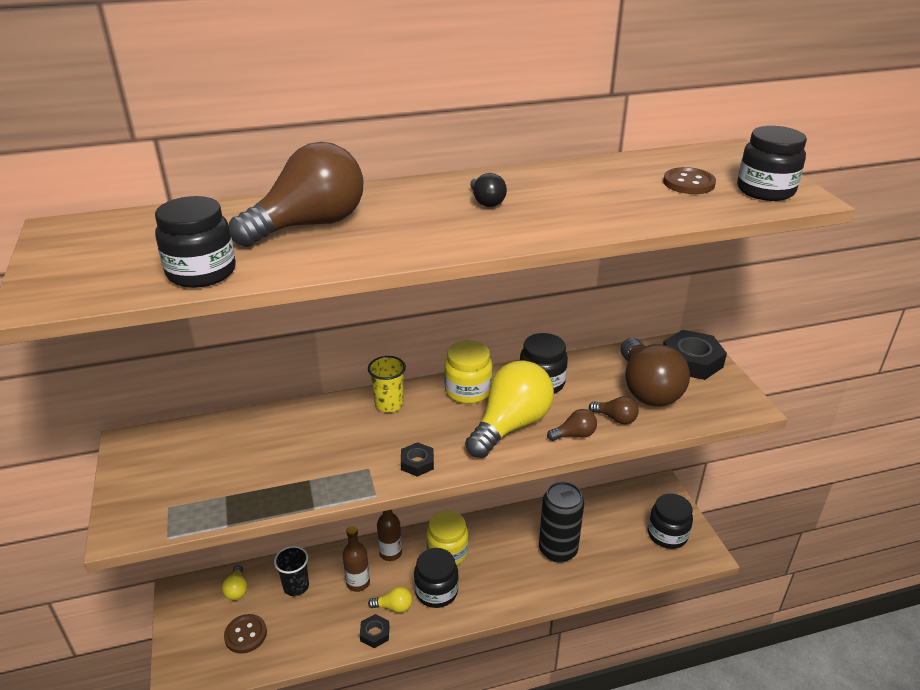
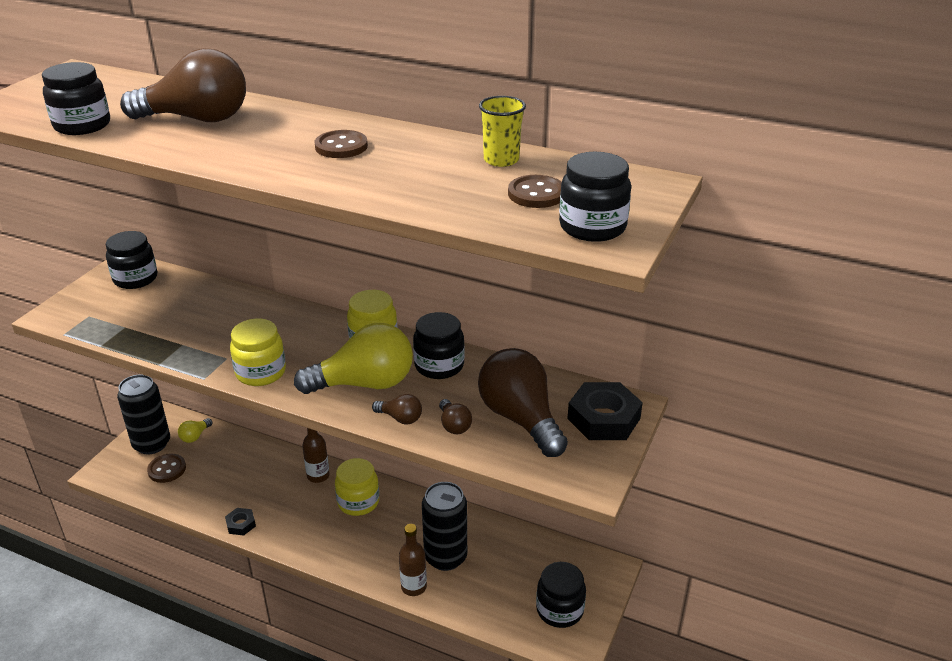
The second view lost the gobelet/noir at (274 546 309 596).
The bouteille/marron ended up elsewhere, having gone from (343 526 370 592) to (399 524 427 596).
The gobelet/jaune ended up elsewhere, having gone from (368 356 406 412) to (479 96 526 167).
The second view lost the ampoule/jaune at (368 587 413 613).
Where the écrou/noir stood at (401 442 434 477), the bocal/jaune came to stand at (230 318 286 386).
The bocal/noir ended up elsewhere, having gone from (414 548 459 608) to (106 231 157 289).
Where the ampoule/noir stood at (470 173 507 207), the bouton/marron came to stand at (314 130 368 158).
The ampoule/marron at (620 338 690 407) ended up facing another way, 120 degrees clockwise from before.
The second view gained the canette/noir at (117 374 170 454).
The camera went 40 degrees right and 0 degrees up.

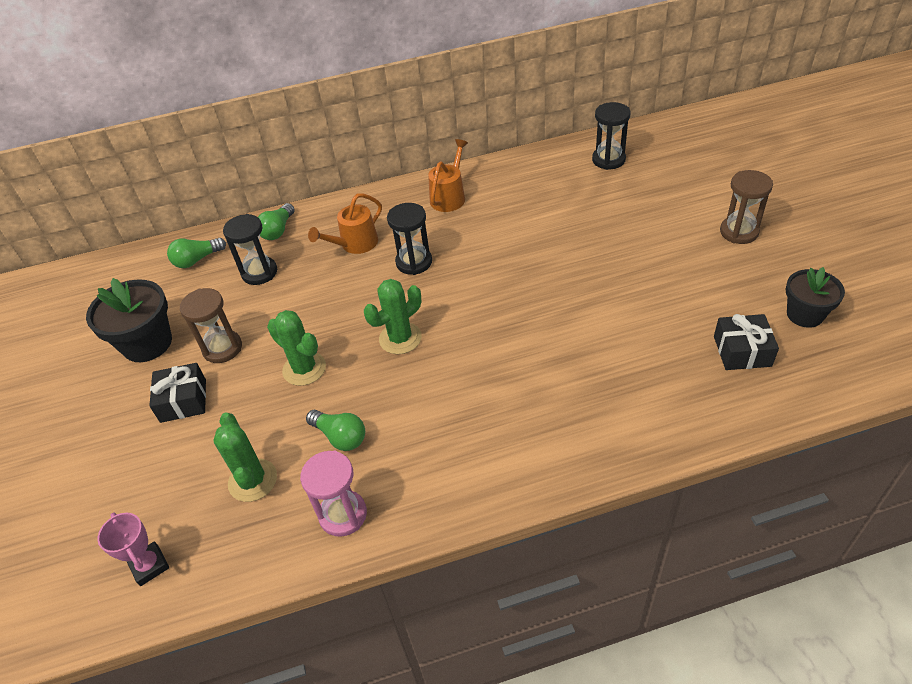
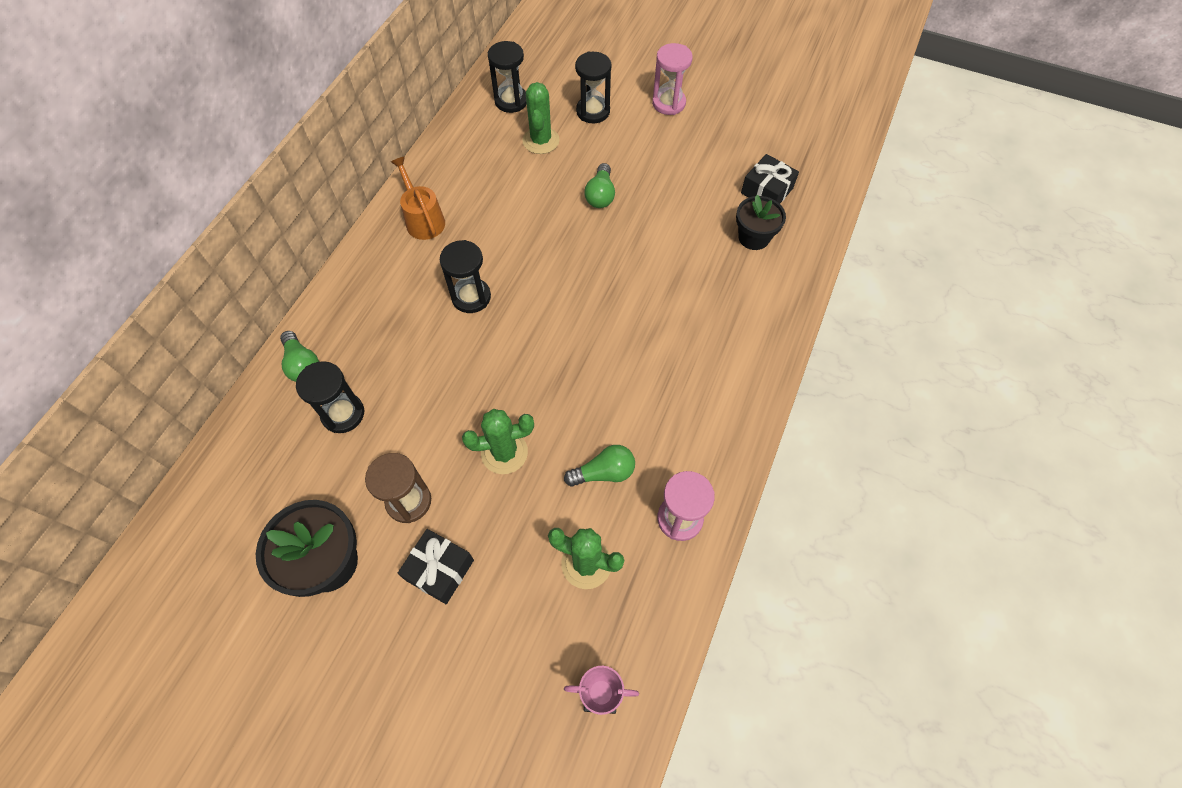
The ampoule/vert ended up elsewhere, having gone from (167 238 226 268) to (584 163 615 208).
The second view lost the arrosoir/orange at (308 193 382 254).
The cactus/vert ended up elsewhere, having gone from (364 279 422 354) to (523 82 560 154).
What was the sablier/marron at (720 170 773 244) turned into the sablier/rose at (652 43 693 115).
The pot de fleurs/noir ended up elsewhere, having gone from (786 267 845 328) to (736 195 786 250).
The second view gained the sablier/noir at (575 51 611 123).
The camera went 55 degrees left and 15 degrees up.

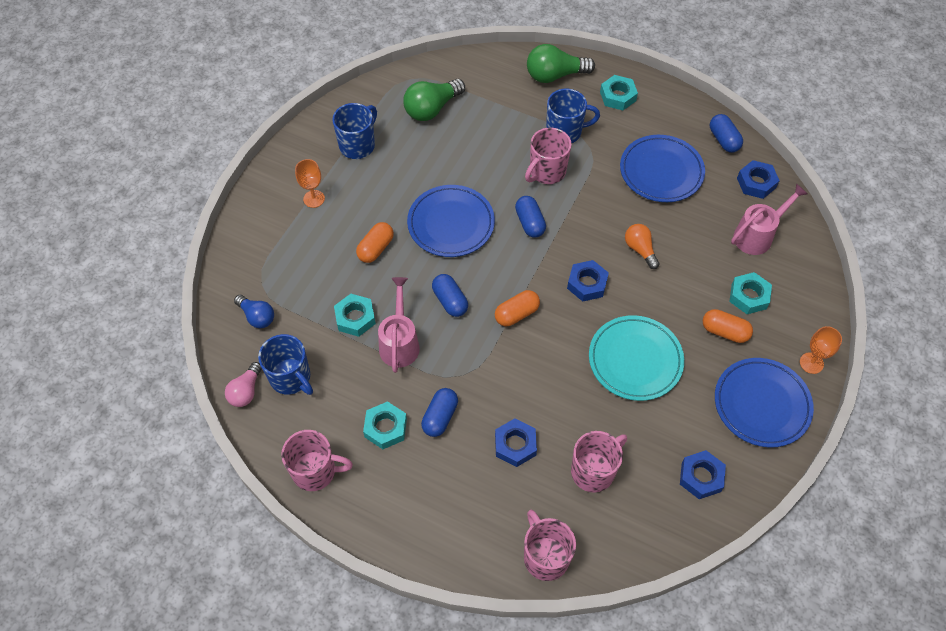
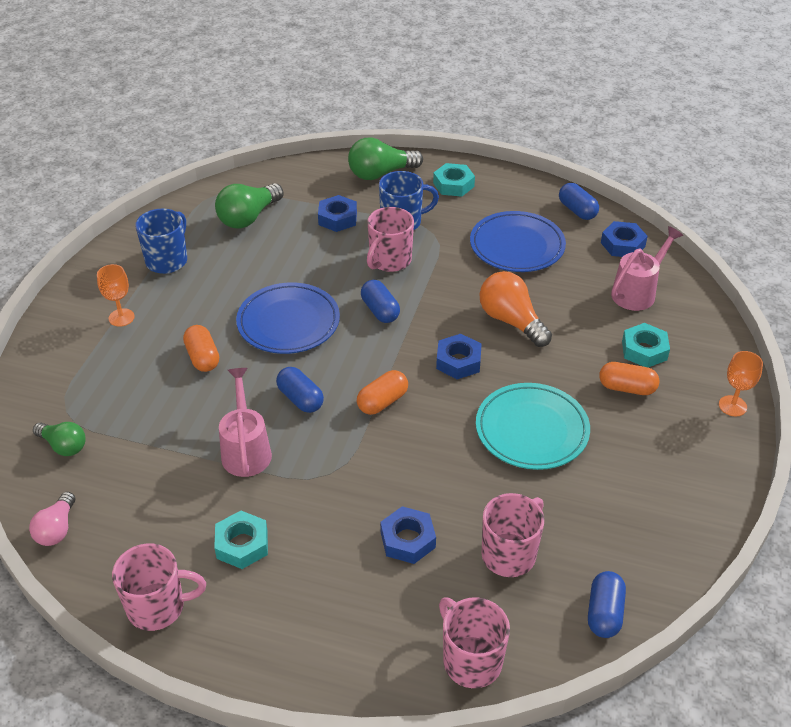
What was the ampoule/bleu at (234 295 274 328) turned into the ampoule/vert at (33 422 86 456).
The second view lost the tasse/bleu at (258 334 313 395).
The second view lost the écrou/turquoise at (334 294 376 337).
The gélule/orange at (356 222 394 263) ended up facing another way, 45 degrees counterclockwise from before.
The gélule/bleu ended up elsewhere, having gone from (421 388 458 437) to (588 571 626 638).
The size of the ampoule/orange at (625 224 660 269) changed by a factor of 1.59.
The écrou/bleu ended up elsewhere, having gone from (680 450 726 499) to (318 195 357 232).
The second view lost the assiette/bleu at (715 358 814 447).
The camera went 10 degrees left and 15 degrees down.

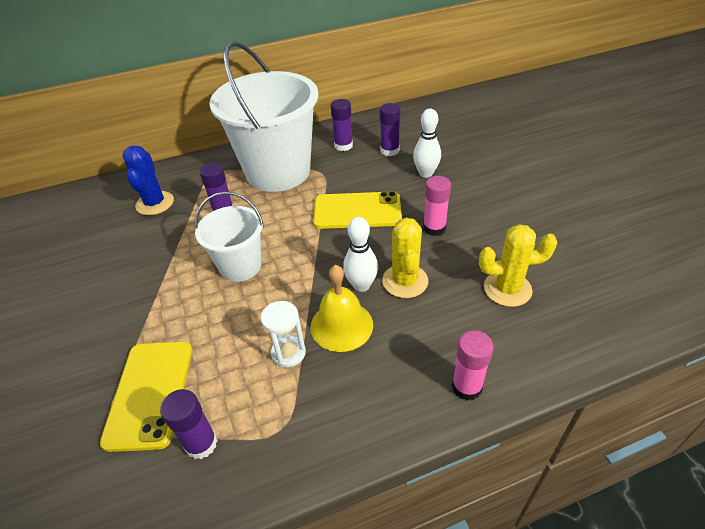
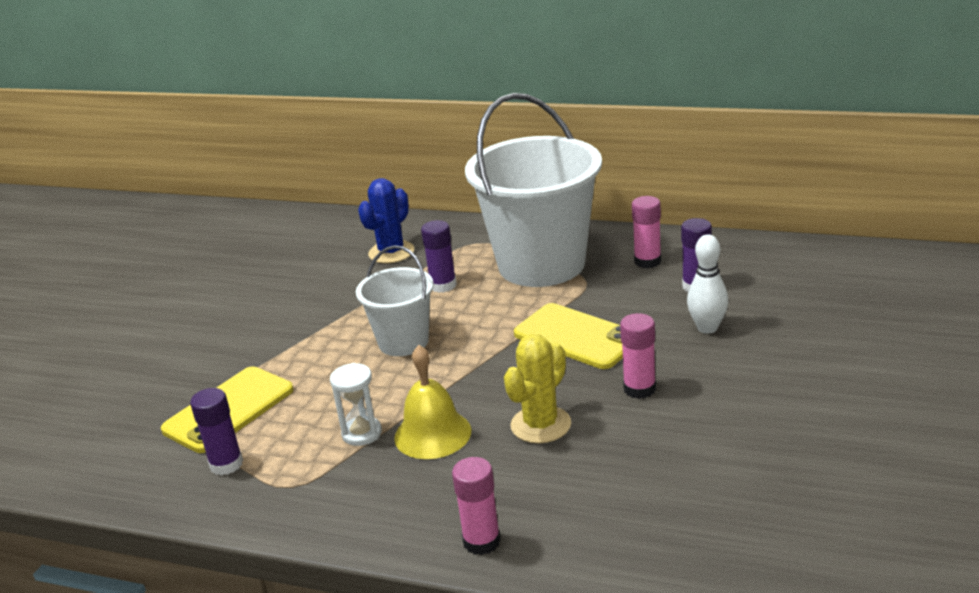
What was the bâton de colle/violet at (331 99 353 151) turned into the bâton de colle/rose at (632 196 661 268).
The second view lost the quille/blanc at (343 217 378 292).
The second view lost the cactus/jaune at (479 224 558 307).
The camera went 40 degrees right and 15 degrees down.

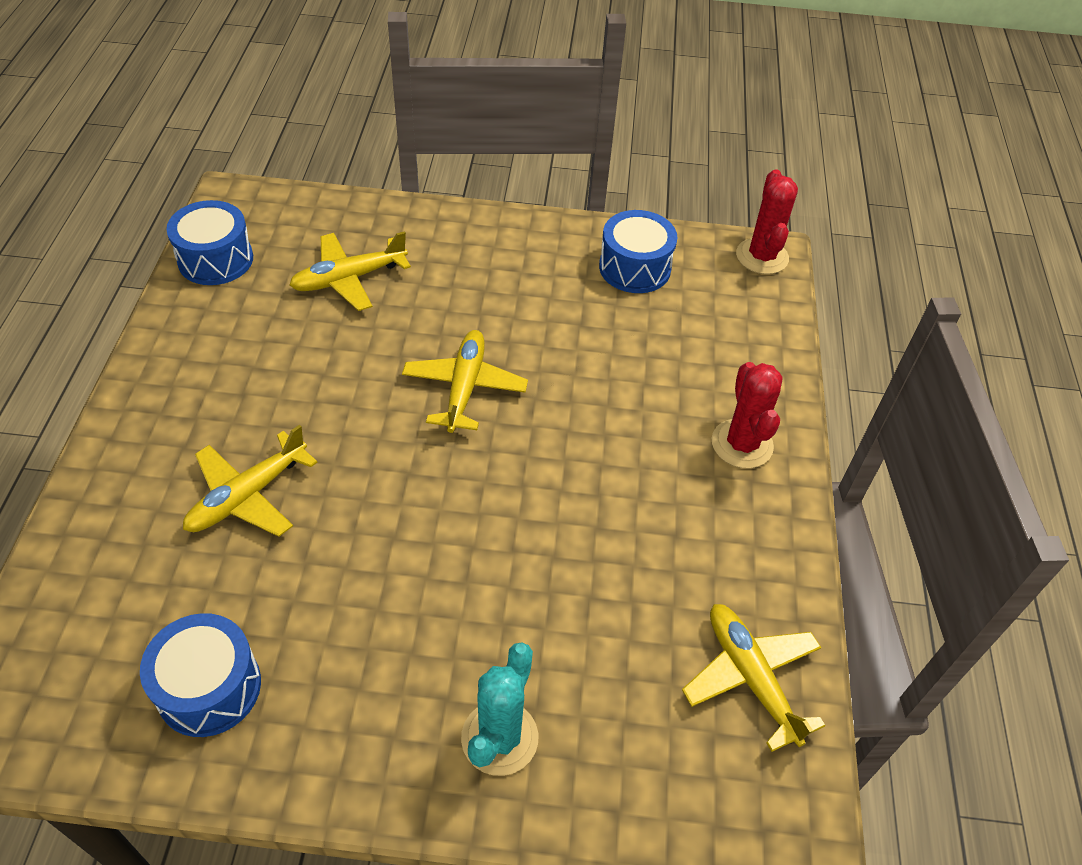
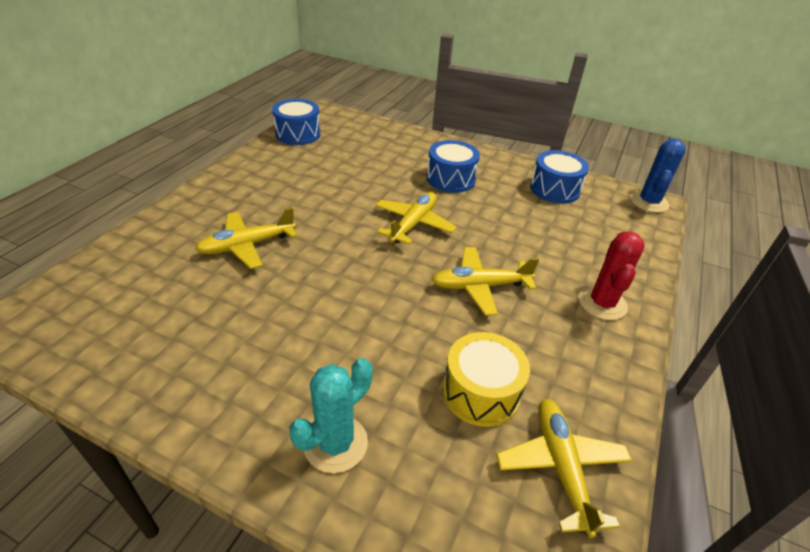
The tambour/bleu ended up elsewhere, having gone from (140 613 261 737) to (427 140 480 193).
The avion/jaune ended up elsewhere, having gone from (289 231 411 311) to (431 247 539 316).
What was the cactus/rouge at (736 169 798 274) turned into the cactus/bleu at (630 139 686 213).
The second view gained the tambour/jaune at (443 332 530 427).
The camera went 20 degrees right and 10 degrees down.

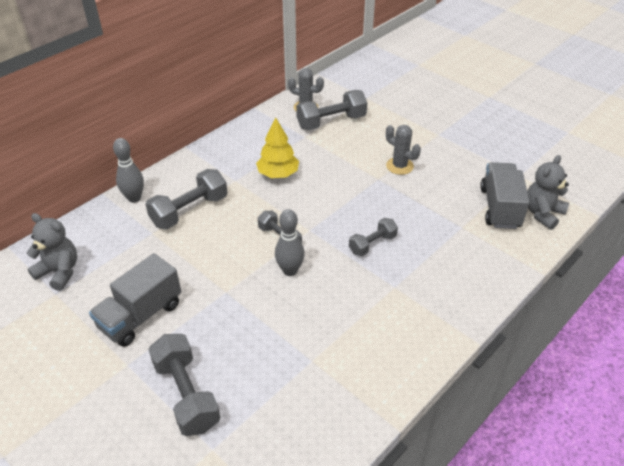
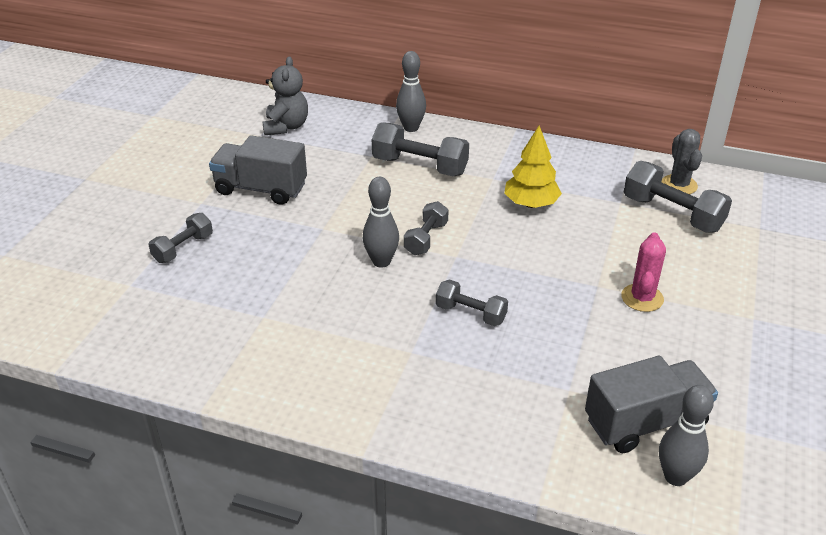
The size of the haltère/gris at (148 334 220 436) changed by a factor of 0.61.
What was the cactus/gris at (386 125 421 175) turned into the cactus/rose at (621 232 666 312).
Where the ours en peluche/gris stood at (527 155 569 230), the quille/gris came to stand at (659 385 714 486).
The camera went 65 degrees right and 5 degrees down.

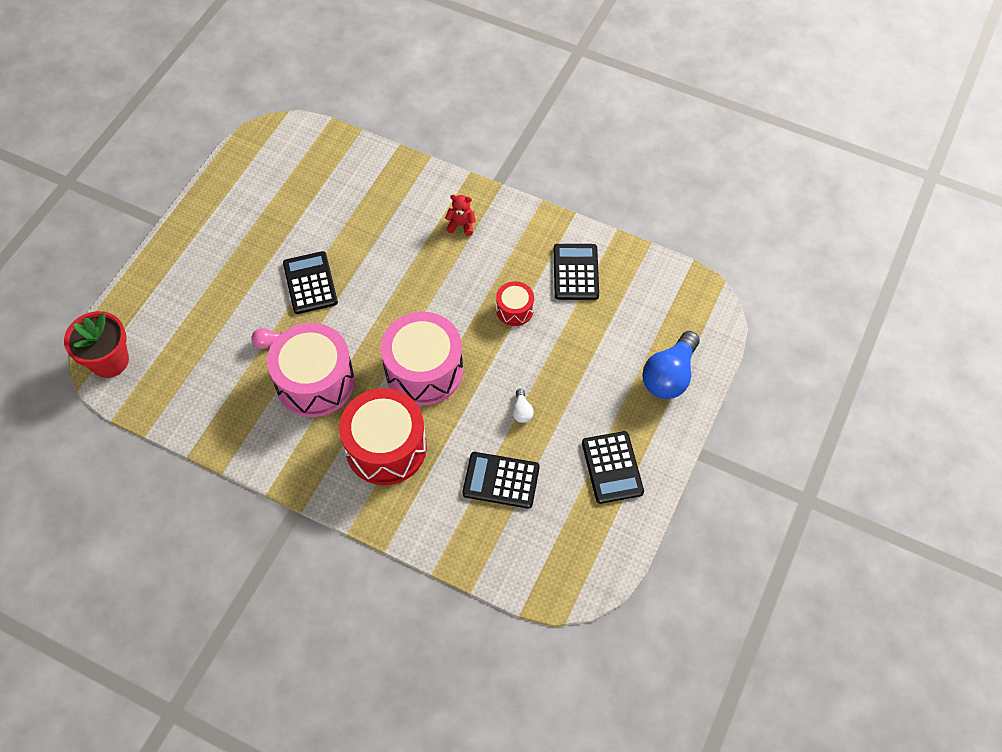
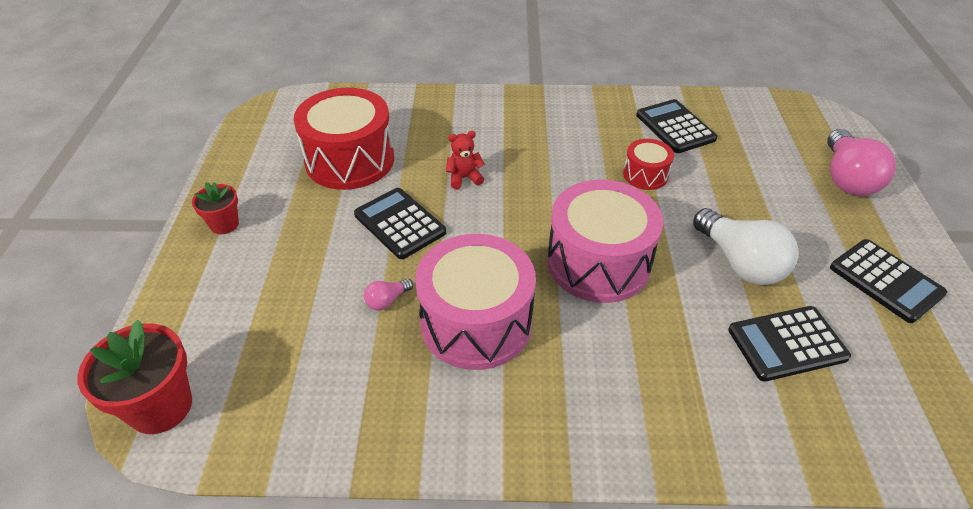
The tambour/rouge ended up elsewhere, having gone from (339 388 427 485) to (293 88 394 190).
The ours en peluche/rouge ended up elsewhere, having gone from (445 195 476 236) to (446 131 485 189).
The size of the ampoule/blanc at (512 389 534 423) changed by a factor of 2.25.
What was the ampoule/bleu at (642 331 700 399) turned into the ampoule/rose at (827 129 896 196).
The second view gained the pot de fleurs/rouge at (192 182 239 234).
The camera went 25 degrees left and 15 degrees down.

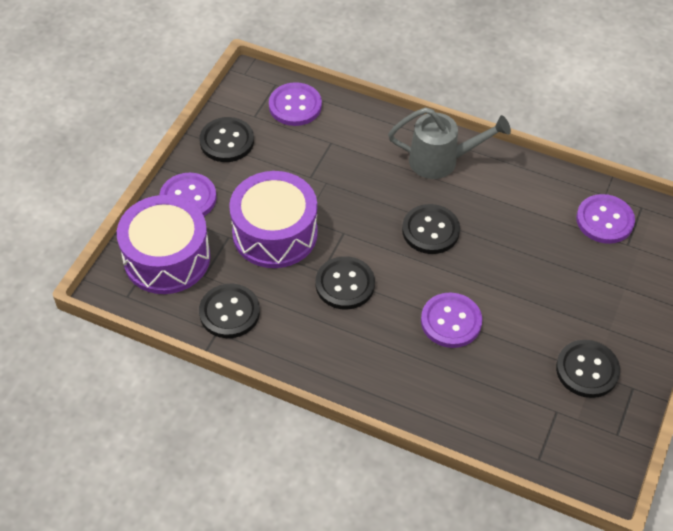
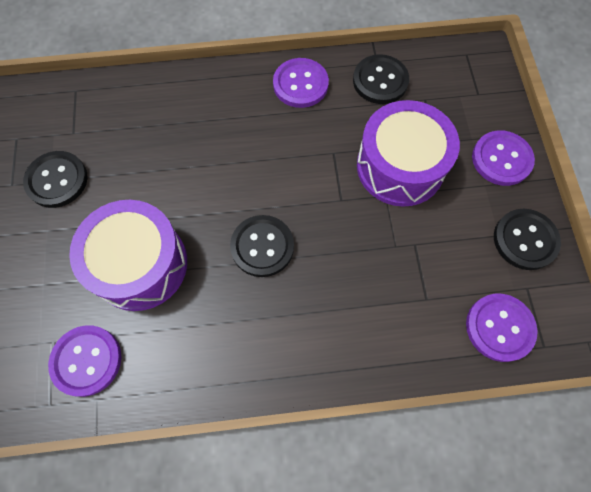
The tambour/violet ended up elsewhere, having gone from (117 195 210 294) to (69 200 187 311).
The second view lost the bouton/noir at (315 256 375 310).
The second view lost the arrosoir/gris at (388 107 511 179).
The bouton/violet ended up elsewhere, having gone from (421 293 482 348) to (273 58 329 108).
The camera went 150 degrees right and 15 degrees up.

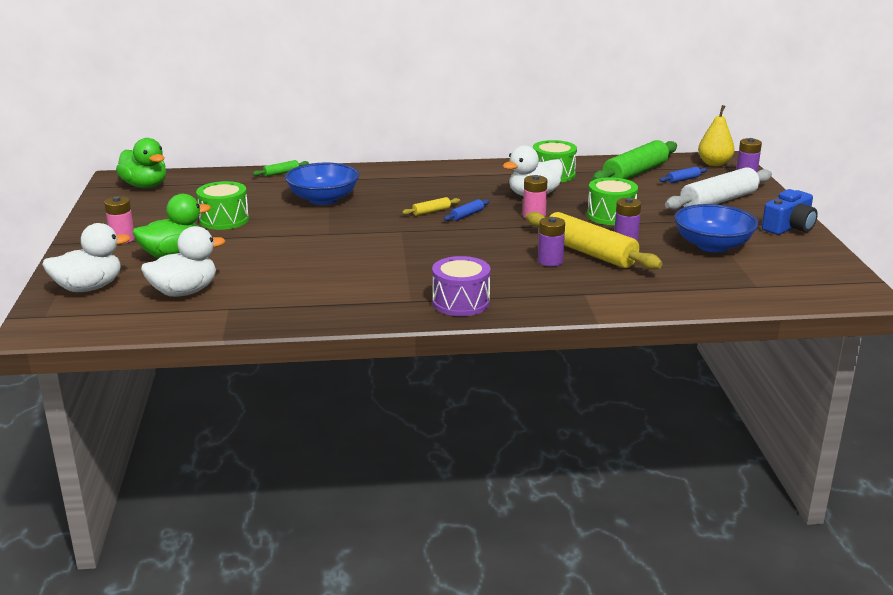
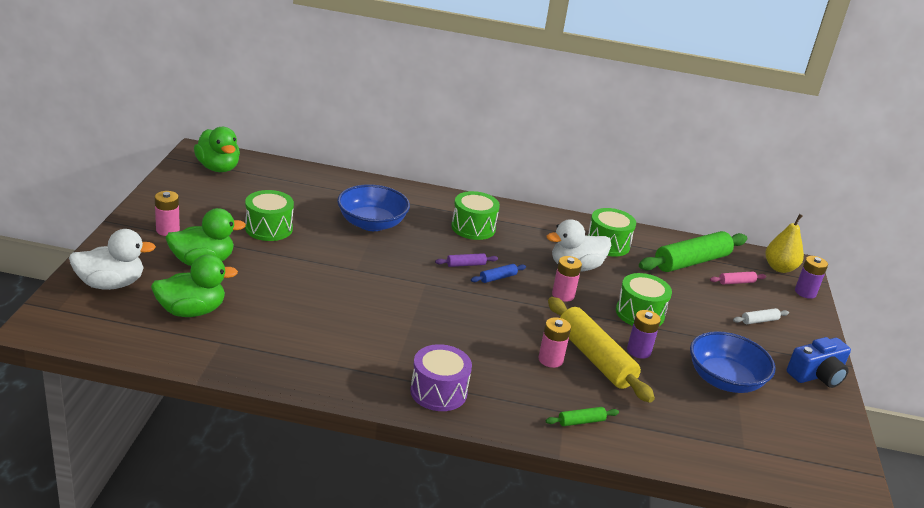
What was the canard/blanc at (141 226 225 297) turned into the canard/vert at (151 254 238 317).
The rouleau à pâtisserie/vert ended up elsewhere, having gone from (253 160 309 177) to (546 407 619 426).
What was the rouleau à pâtisserie/jaune at (402 197 460 216) turned into the rouleau à pâtisserie/violet at (435 253 498 267).
What was the pile/violet at (538 217 565 267) turned into the pile/rose at (538 317 571 368).
What was the rouleau à pâtisserie/bleu at (659 167 707 183) turned into the rouleau à pâtisserie/rose at (710 272 766 284).
The size of the rouleau à pâtisserie/blanc at (665 167 772 210) changed by a factor of 0.43.
The second view gained the tambour/vert at (451 191 500 240).
The camera went 10 degrees right and 5 degrees up.

